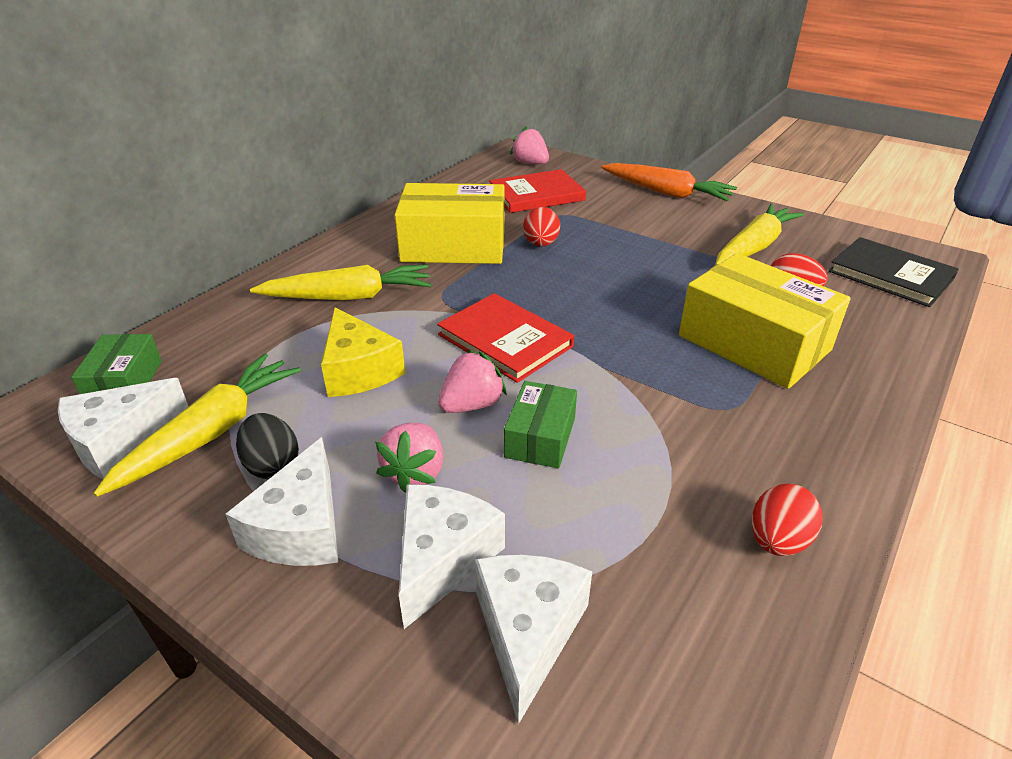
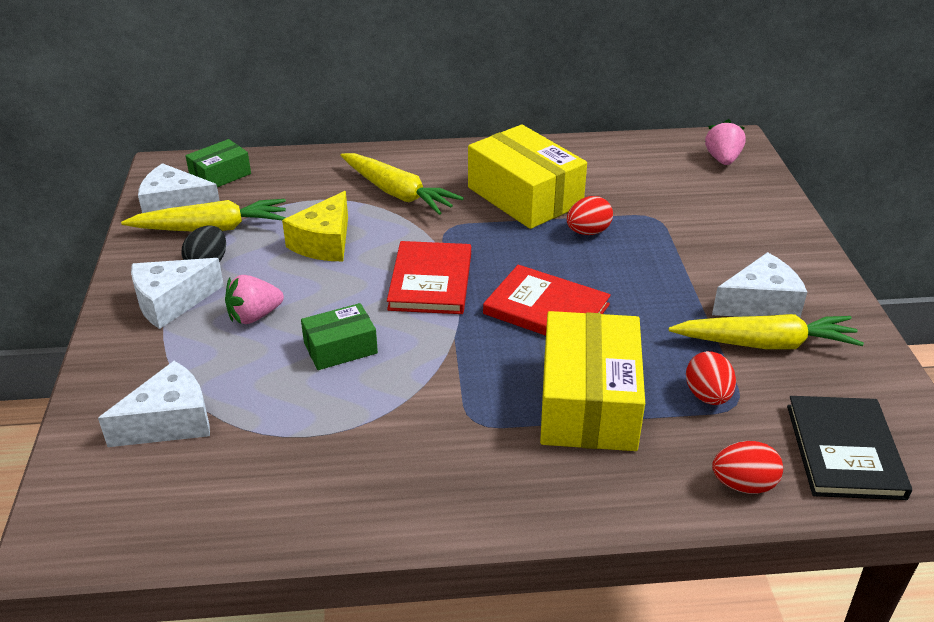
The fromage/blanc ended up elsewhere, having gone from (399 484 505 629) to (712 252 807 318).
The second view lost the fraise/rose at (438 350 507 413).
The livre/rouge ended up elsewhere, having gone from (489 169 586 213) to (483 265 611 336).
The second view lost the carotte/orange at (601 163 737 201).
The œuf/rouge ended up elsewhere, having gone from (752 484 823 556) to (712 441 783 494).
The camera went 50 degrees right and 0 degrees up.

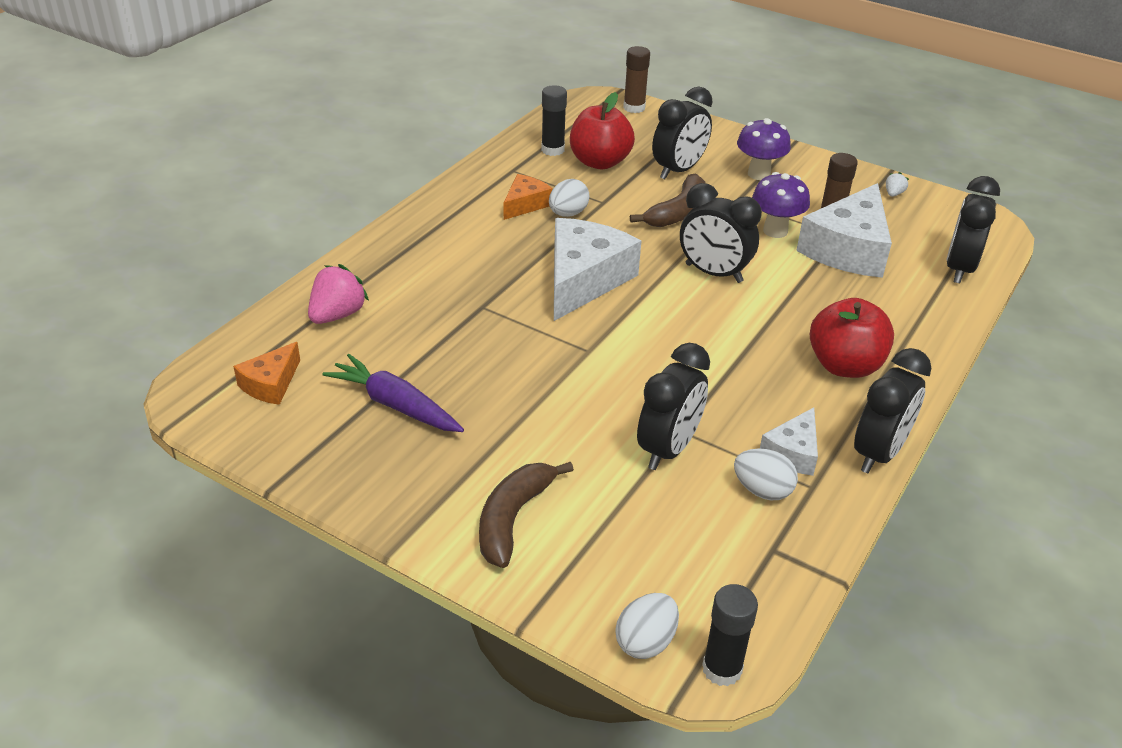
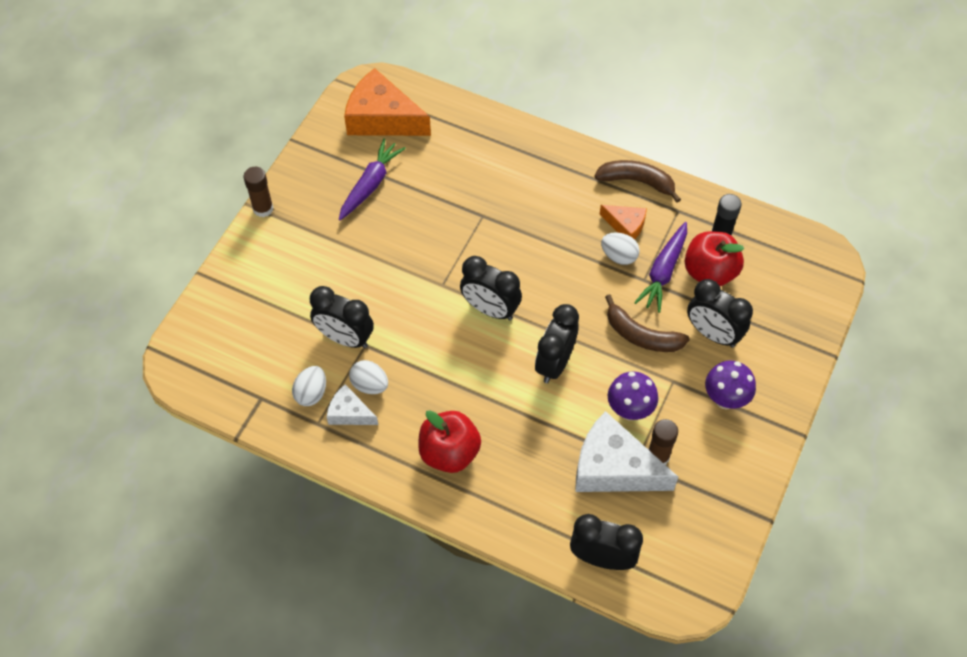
The size of the fromage/orange at (233 342 300 405) changed by a factor of 1.92.
The second view lost the fraise/rose at (308 264 369 324).
The banane/marron ended up elsewhere, having gone from (479 462 574 568) to (594 160 681 203).
The second view lost the fromage/blanc at (554 218 641 321).
The œuf/blanc ended up elsewhere, having gone from (615 593 679 659) to (349 360 388 394).
The bâton de colle/marron ended up elsewhere, having gone from (623 46 650 113) to (244 167 274 217).
The second view lost the bâton de colle/noir at (702 584 758 686).
The réveil/noir ended up elsewhere, having gone from (854 348 931 473) to (460 256 522 320).
The second view lost the fraise/blanc at (886 172 909 197).
The second view gained the carotte/violet at (634 222 687 313).
The camera went 85 degrees right and 20 degrees up.

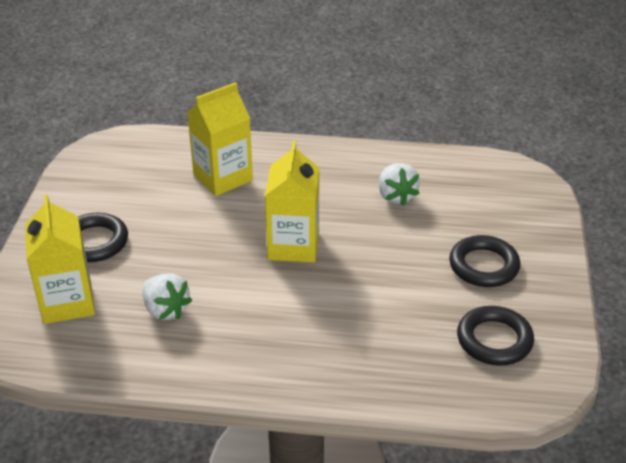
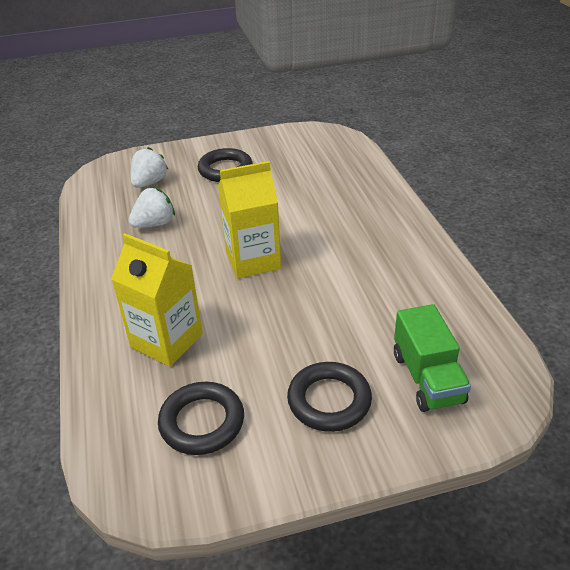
Where the brique de lait/jaune stood at (25 194 95 324), the camion/vert came to stand at (394 304 471 412).
The fraise/blanc ended up elsewhere, having gone from (142 273 192 320) to (130 147 169 188).
The anneau/noir ended up elsewhere, having gone from (457 306 534 366) to (158 382 244 455).
The camera went 110 degrees left and 0 degrees up.

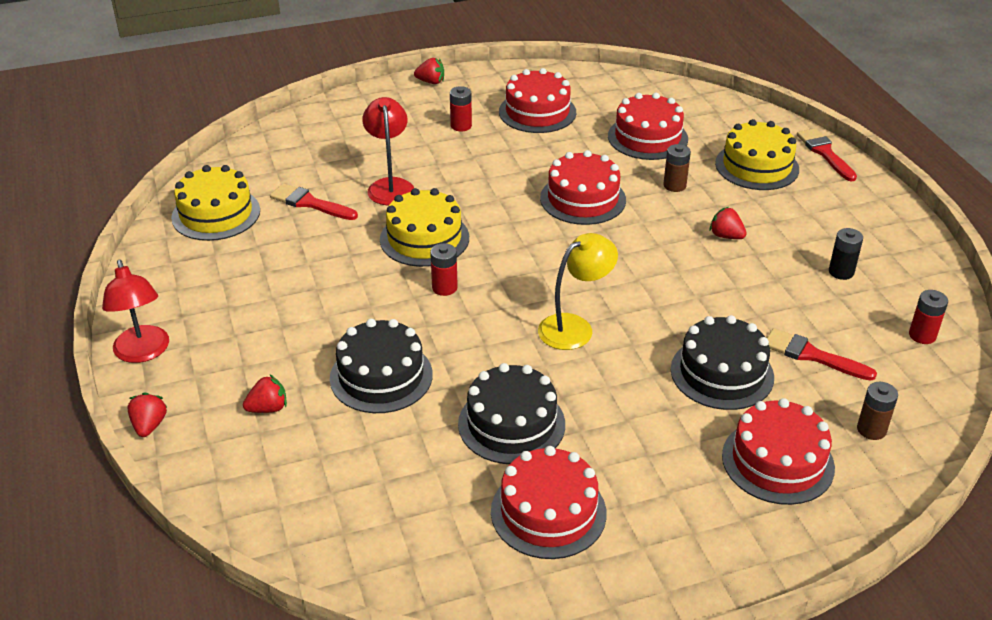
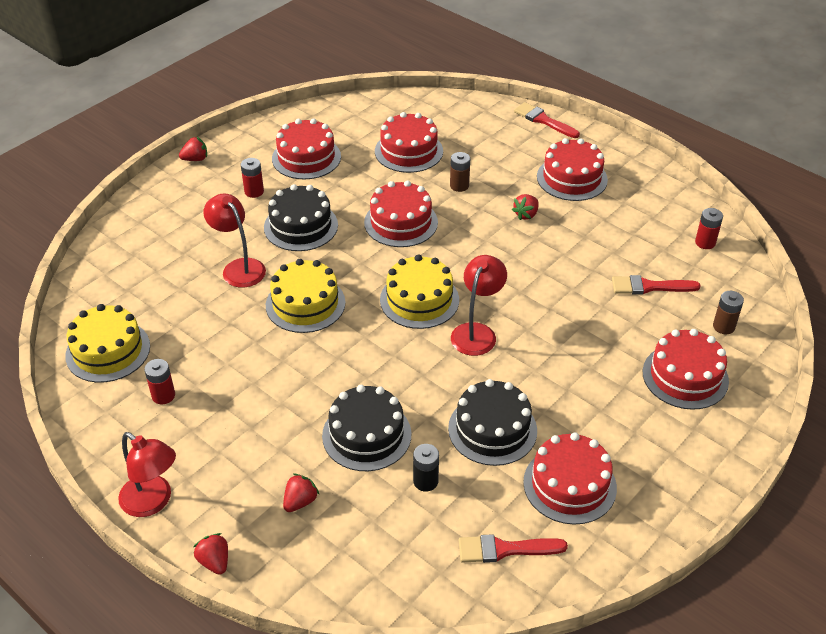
The pinceau/rouge ended up elsewhere, having gone from (270 183 358 220) to (459 534 568 563).
The pile/rouge ended up elsewhere, having gone from (430 243 458 296) to (144 359 175 405).
What was the lampe/jaune at (538 233 618 350) turned into the lampe/rouge at (451 255 507 356).
The gâteau/noir ended up elsewhere, having gone from (671 315 774 410) to (264 184 338 251).
The fraise/rouge at (710 207 747 239) ended up facing another way, 60 degrees counterclockwise from before.
The gâteau/jaune ended up elsewhere, having gone from (715 119 799 190) to (380 255 459 329).
The pile/noir ended up elsewhere, having gone from (829 228 863 280) to (413 444 439 492).
The second view gained the gâteau/rouge at (537 138 608 201).
The camera went 30 degrees left and 5 degrees up.

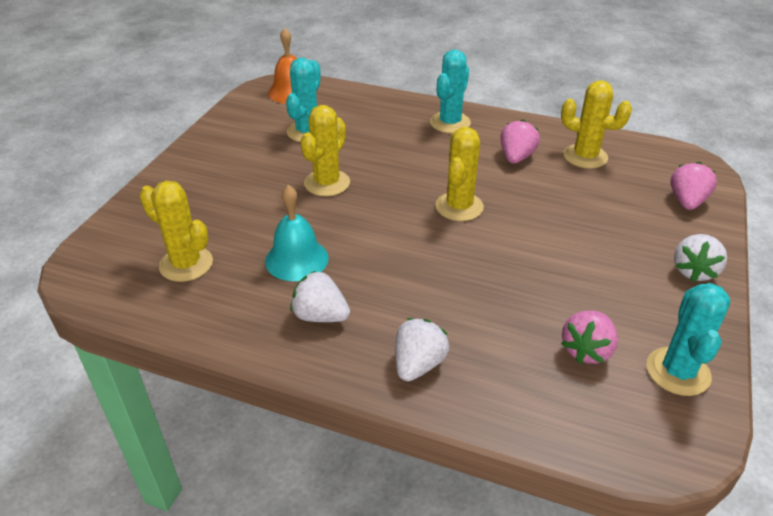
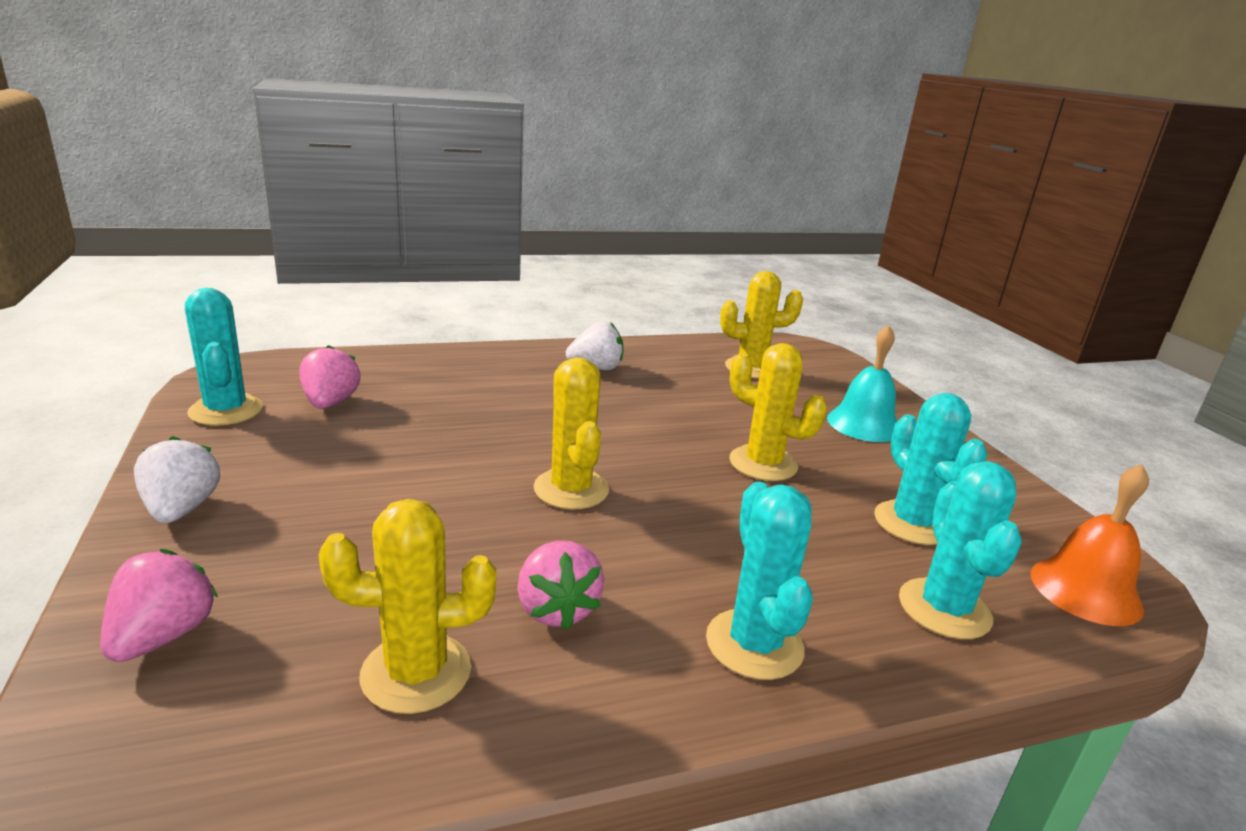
The cloche/turquoise ended up elsewhere, having gone from (265 185 329 281) to (827 325 897 442).
The cactus/jaune at (301 105 350 196) ended up facing another way, 45 degrees counterclockwise from before.
The second view lost the fraise/blanc at (395 318 449 381).
The fraise/rose at (670 162 717 210) ended up facing another way, 150 degrees counterclockwise from before.
The second view gained the cactus/turquoise at (899 461 1022 639).
The camera went 140 degrees right and 15 degrees down.

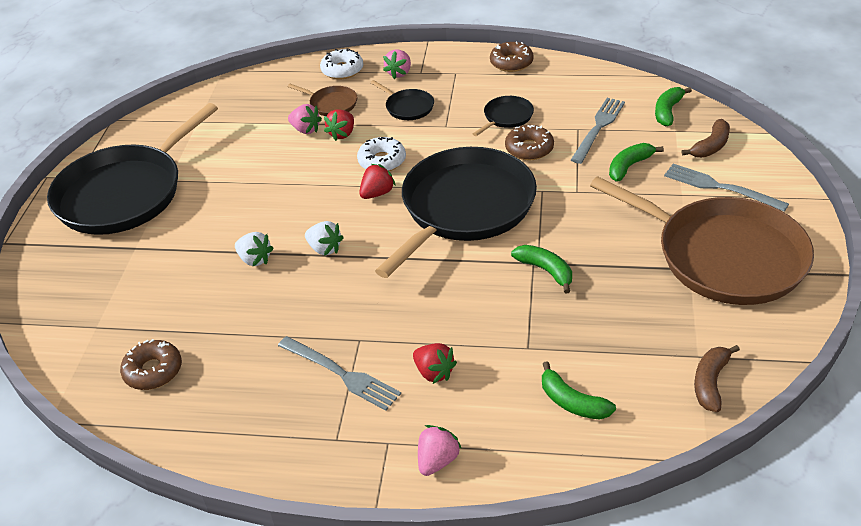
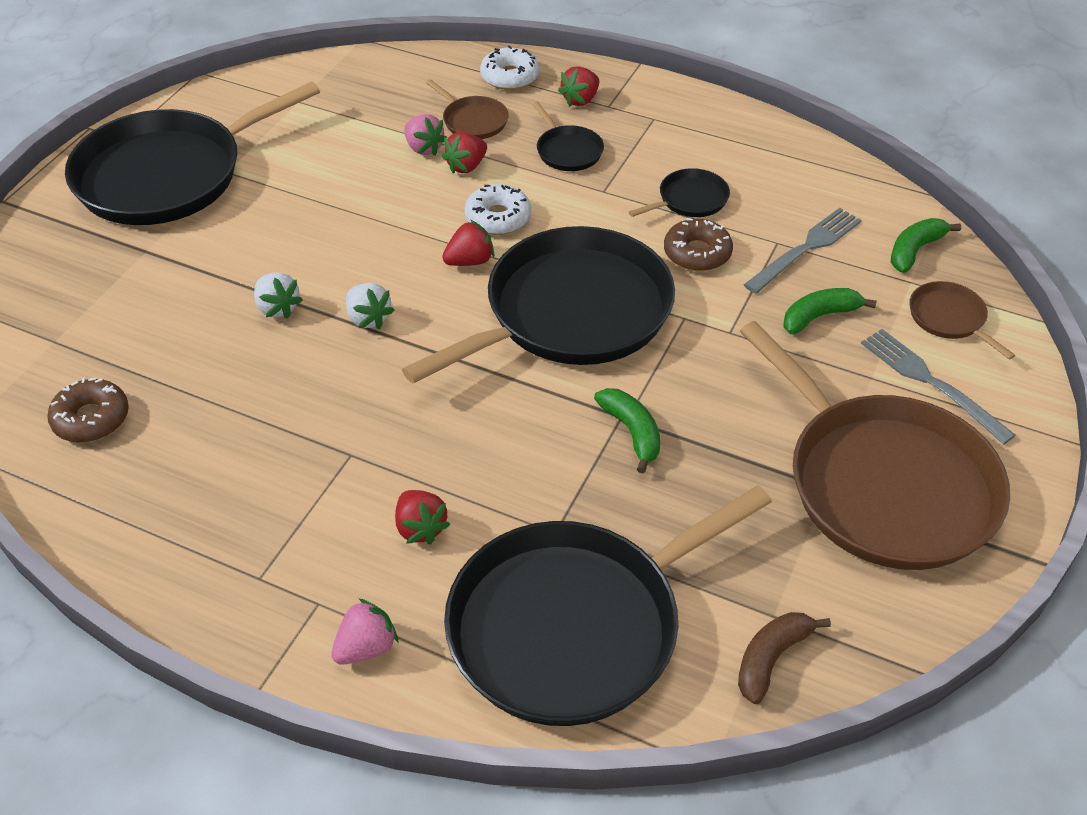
The second view lost the fourchette/gris at (278 336 401 411).
What was the fraise/rose at (383 50 411 79) turned into the fraise/rouge at (558 66 599 107).
The second view lost the beignet/marron at (490 42 534 72).
Where the banane/vert stood at (542 361 616 419), the poêle/noir came to stand at (444 485 772 726).
Where the banane/marron stood at (681 119 730 158), the poêle/marron came to stand at (909 281 1015 360).
The camera went 15 degrees right and 5 degrees up.

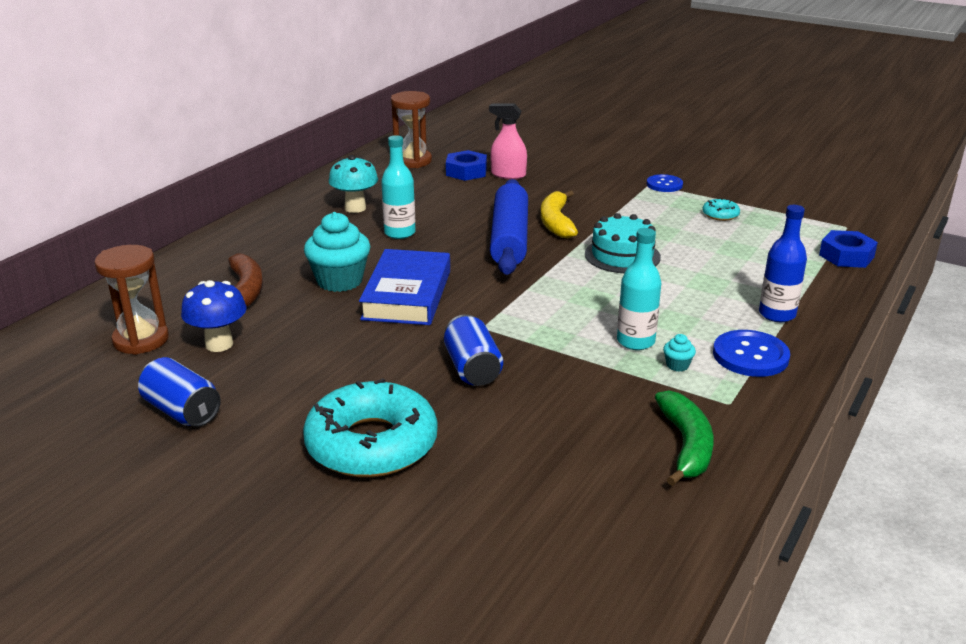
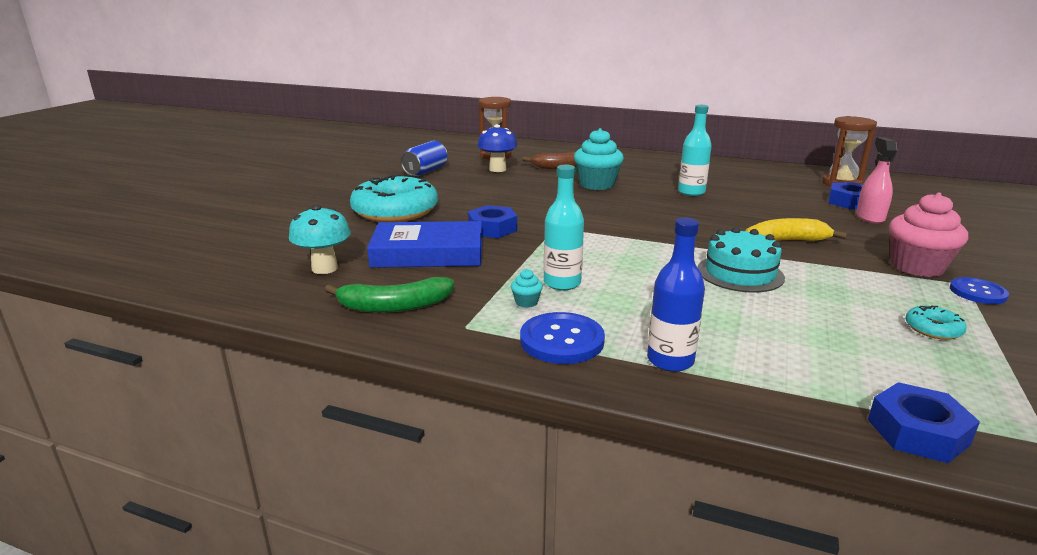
The champignon/turquoise ended up elsewhere, having gone from (329 155 378 213) to (289 204 351 274).
The livre/bleu ended up elsewhere, having gone from (359 249 450 325) to (367 221 482 268).
Where the canette/bleu stood at (444 314 503 386), the écrou/bleu came to stand at (468 205 517 238).
The second view lost the rouleau à pâtisserie/bleu at (490 179 528 275).
The second view gained the muffin/rose at (889 192 968 277).
The camera went 80 degrees right and 5 degrees down.

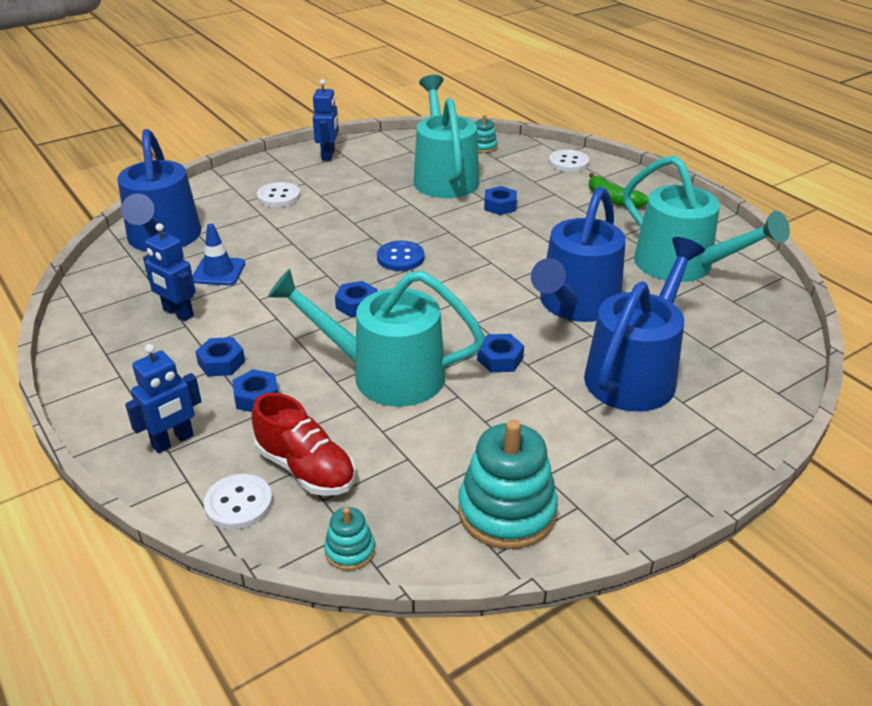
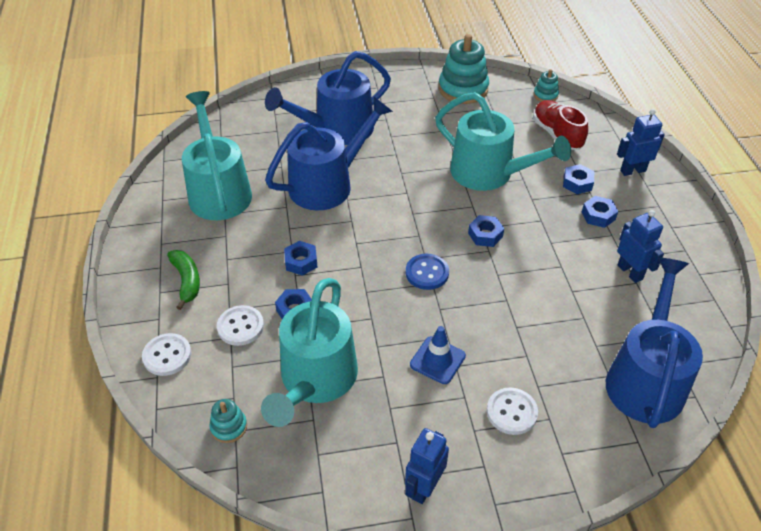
The cône de chantier/bleu ended up elsewhere, having gone from (192 223 245 285) to (410 326 466 384).
The bouton/blanc ended up elsewhere, having gone from (204 474 273 530) to (217 305 264 346).
The écrou/bleu ended up elsewhere, having gone from (477 334 524 372) to (284 241 317 276).
The camera went 155 degrees left and 10 degrees up.

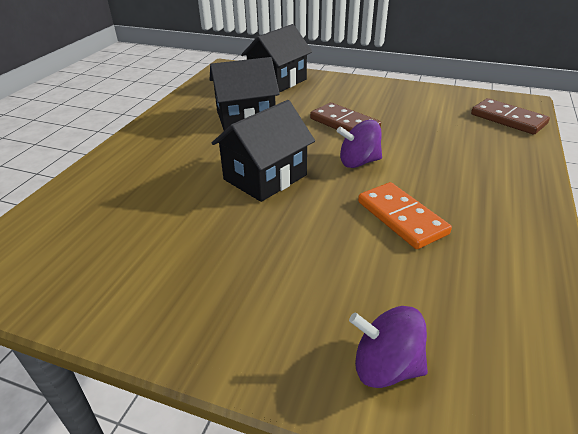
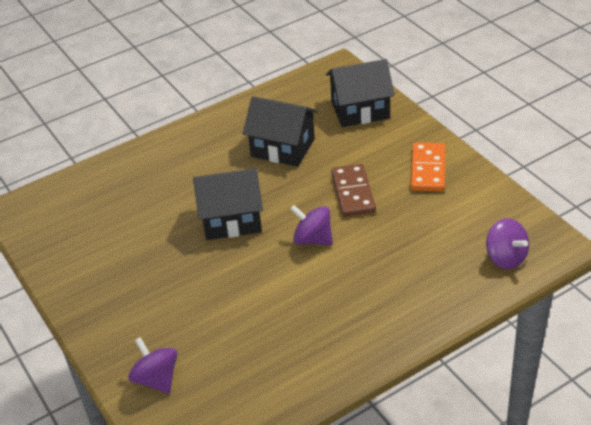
The domino/orange ended up elsewhere, having gone from (358 182 452 249) to (410 142 446 192).
Where the domino/marron stood at (471 98 550 135), the toupie/violet came to stand at (486 218 529 269).
The camera went 40 degrees right and 5 degrees up.

